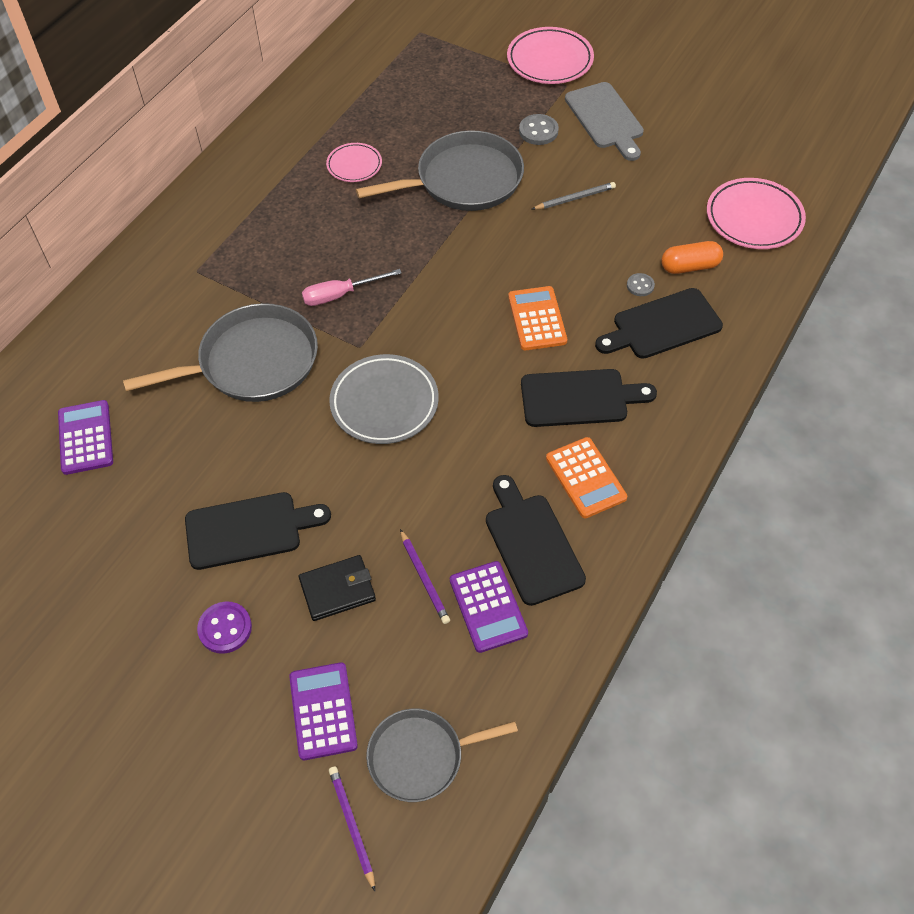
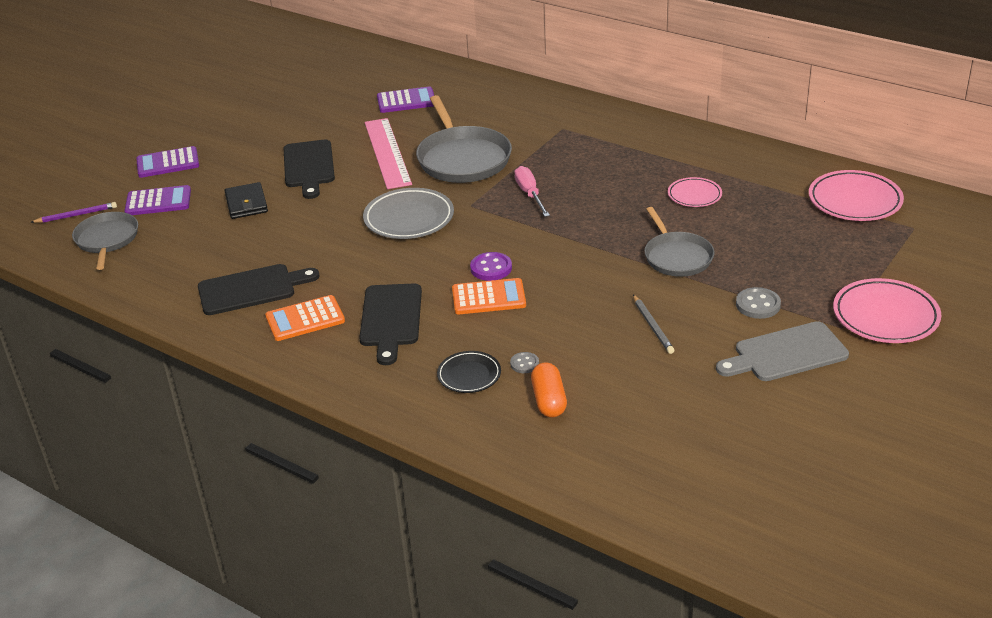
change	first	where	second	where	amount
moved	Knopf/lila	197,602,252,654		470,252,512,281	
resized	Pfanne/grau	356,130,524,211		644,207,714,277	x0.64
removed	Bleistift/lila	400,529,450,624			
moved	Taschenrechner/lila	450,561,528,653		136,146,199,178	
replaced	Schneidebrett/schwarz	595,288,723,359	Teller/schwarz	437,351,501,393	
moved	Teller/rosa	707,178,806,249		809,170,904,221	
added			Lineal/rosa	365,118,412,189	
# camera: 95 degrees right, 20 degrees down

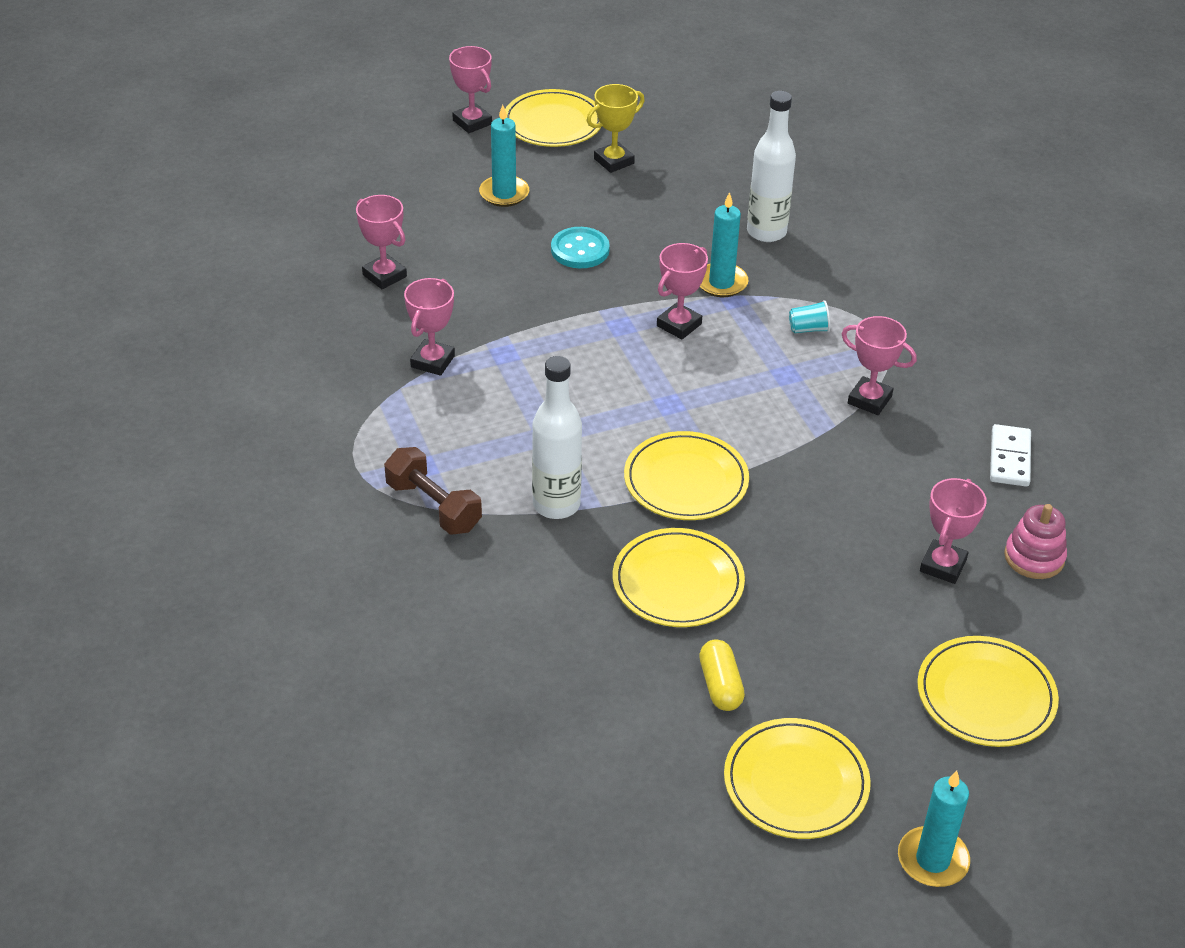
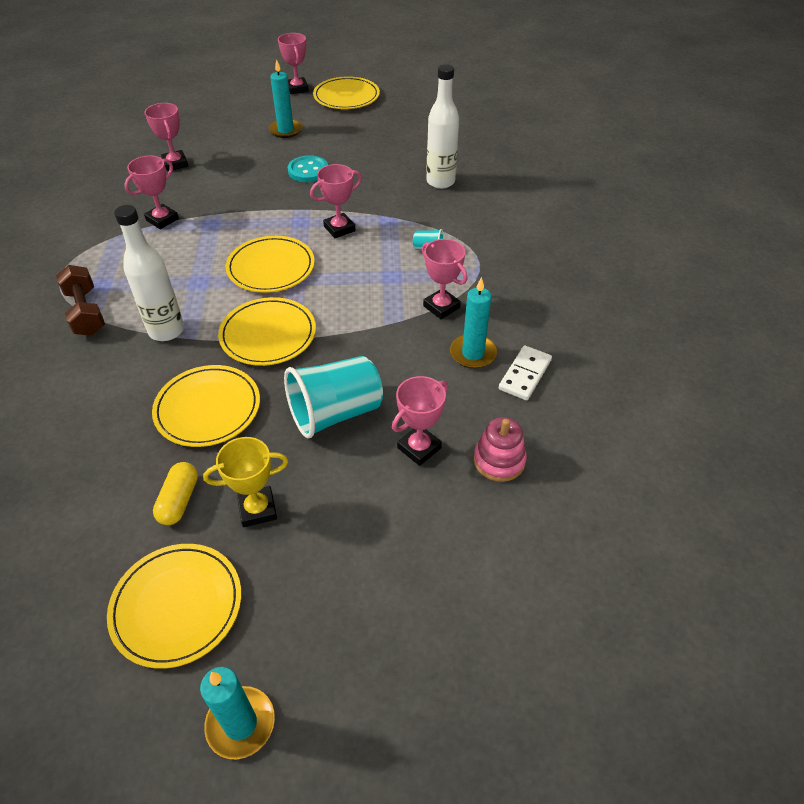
change	first	where	second	where	amount
moved	Pokal/gelb	587,84,645,173		203,437,288,527	
moved	Kerze/türkis	700,192,749,297		450,277,497,368	
moved	Teller/gelb	917,636,1059,747		226,236,315,293	
added			Becher/türkis	284,356,383,438	
# camera: 20 degrees right, 5 degrees up

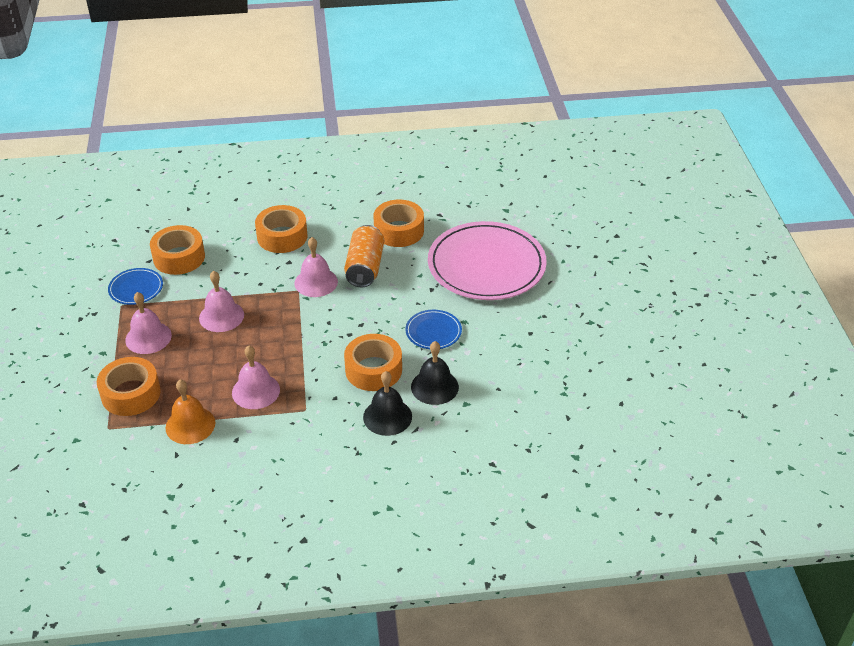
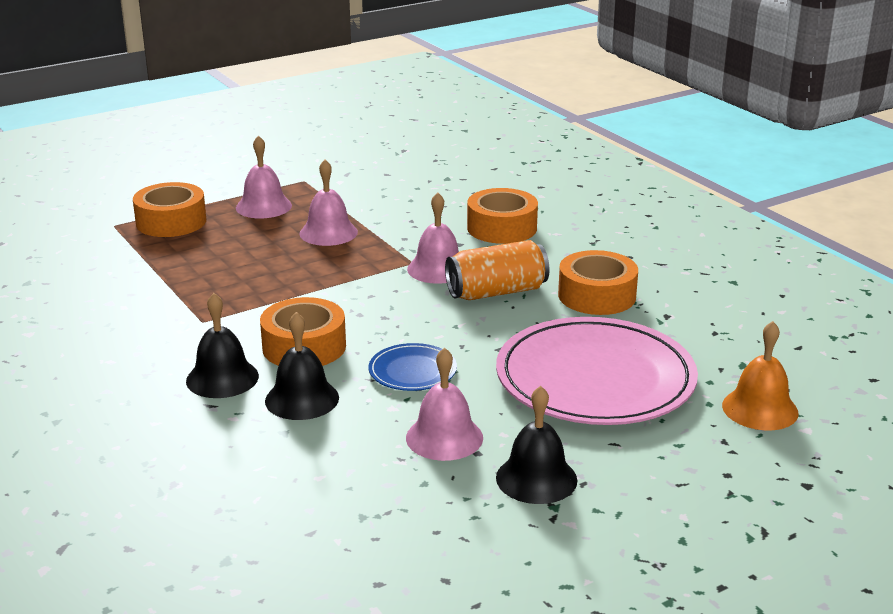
change	first	where	second	where	amount
removed	Teller/blau	108,268,163,305			
removed	Klebeband/orange	150,225,205,275			
moved	Glocke/orange	165,379,215,444		722,321,799,430	
moved	Glocke/rosa	232,346,280,409		406,347,483,461	
added			Glocke/schwarz	496,386,577,504	
# camera: 65 degrees right, 15 degrees down

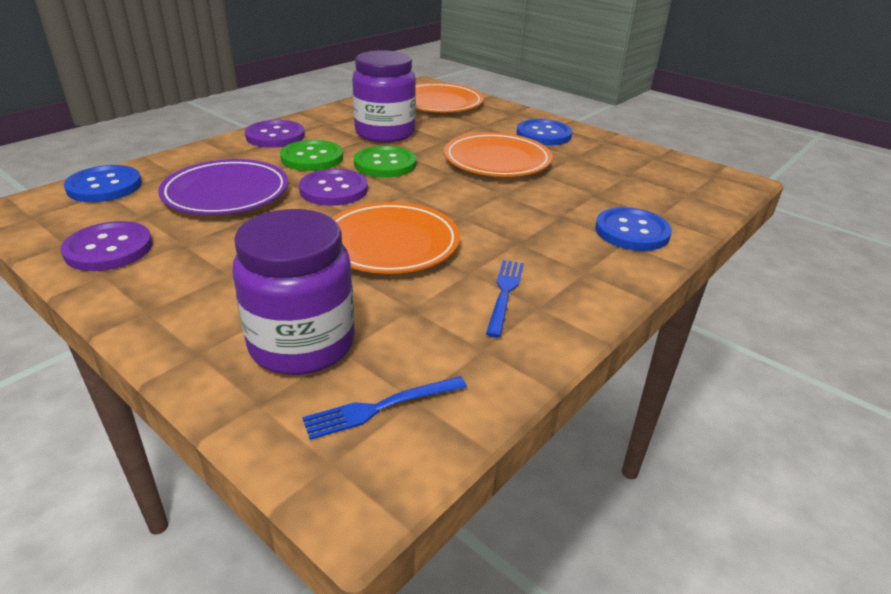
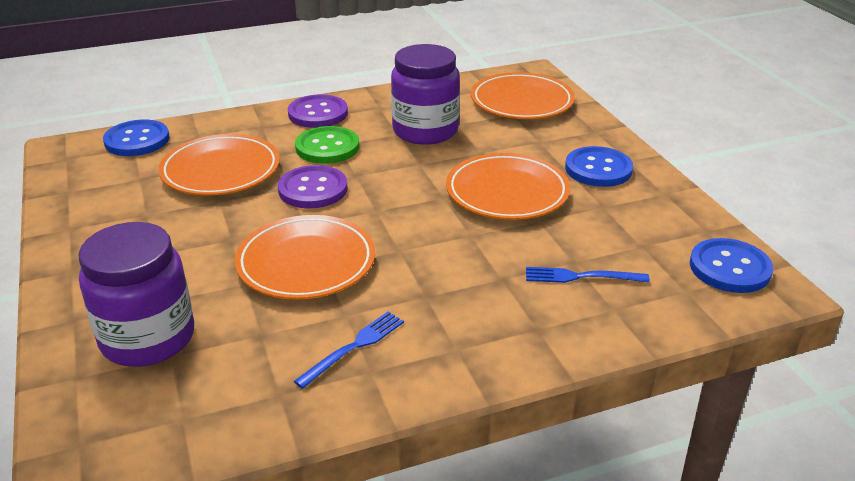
change	first	where	second	where	amount
removed	Knopf/lila	61,221,153,271			
recoloured	Teller/lila	158,159,288,215	Teller/orange	158,134,280,196	
moved	Gabel/blau	302,376,467,440		526,267,650,283	
removed	Knopf/grün	354,146,416,178			
moved	Knopf/blau	595,207,672,251		690,238,773,293	
# camera: 30 degrees right, 0 degrees up

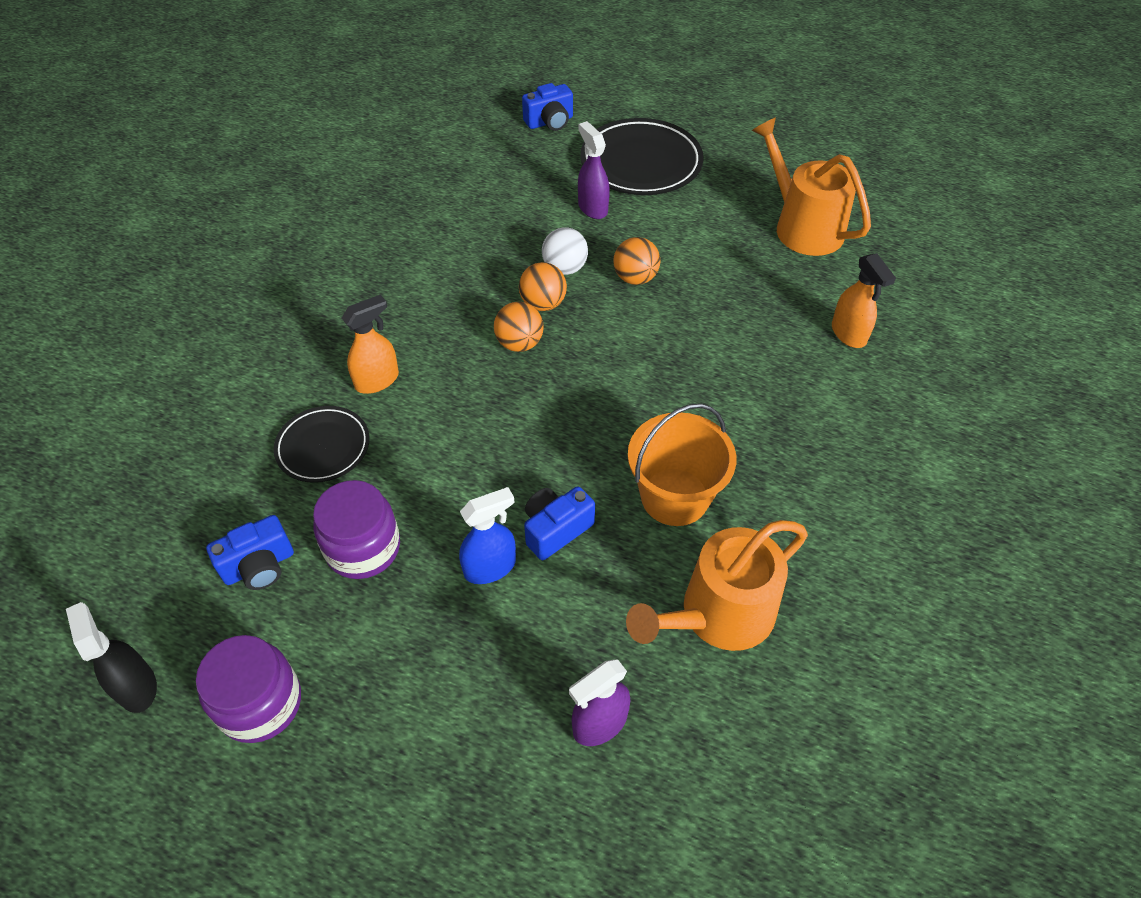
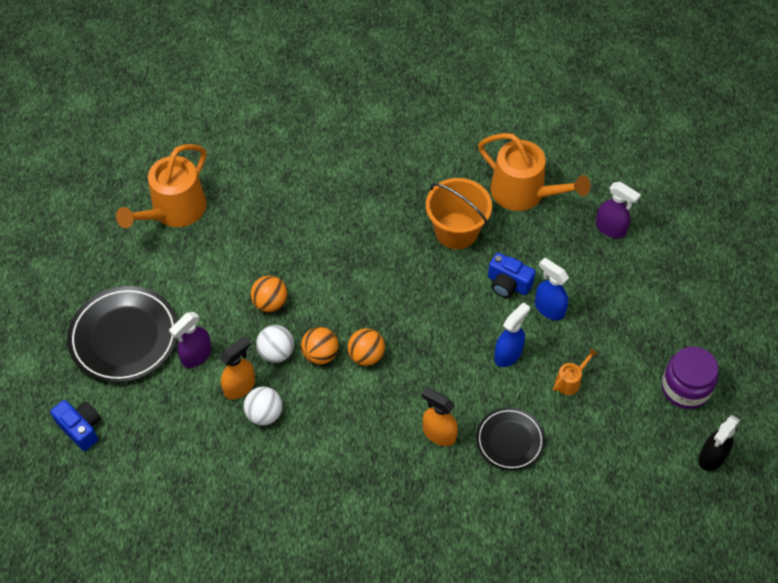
change	first	where	second	where	amount
removed	Kamera/blau	206,515,294,590			
replaced	Einmachglas/lila	313,480,400,579	Gießkanne/orange	553,348,598,395	
moved	Sprühflasche/orange	832,253,896,348		220,336,255,400	
added			Ball/weiß	244,386,283,426	
added			Sprühflasche/blau	494,302,530,367	
# camera: 110 degrees left, 5 degrees up

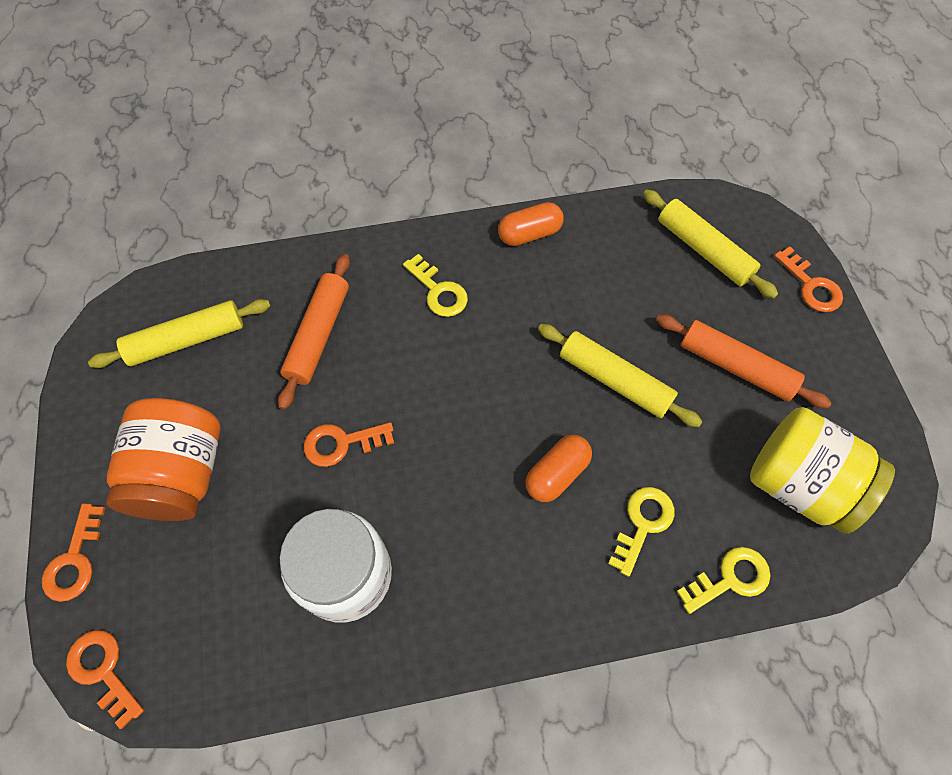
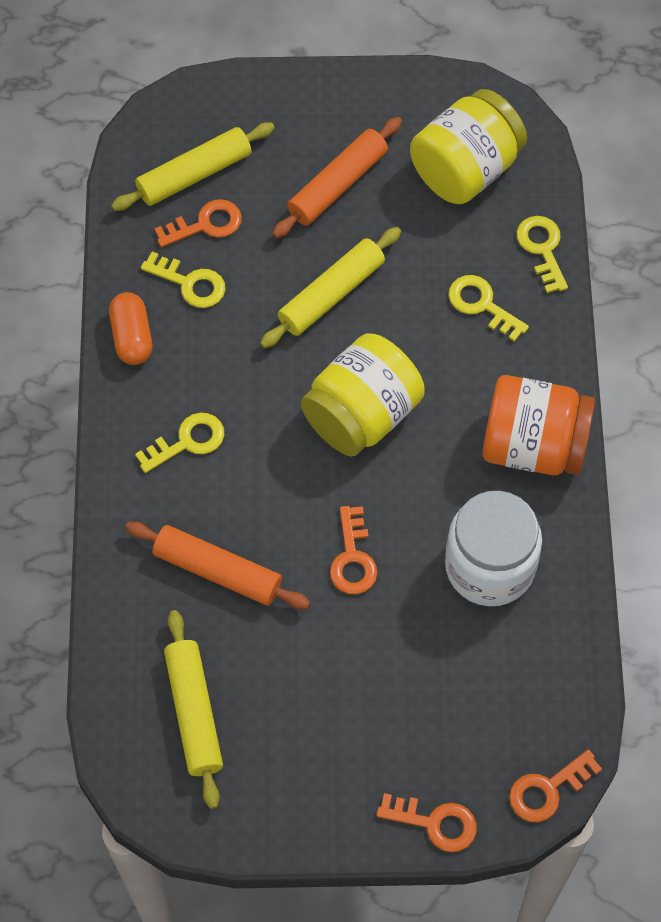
change	first	where	second	where	amount
moved	Einmachglas/orange	106,398,221,521		482,375,595,475	
removed	Kapsel/orange	526,435,592,502			
moved	Schlüssel/orange	774,247,843,312		154,199,242,247	
added			Schlüssel/gelb	141,252,226,308	
added			Einmachglas/gelb	301,333,425,457	
# camera: 80 degrees left, 0 degrees up

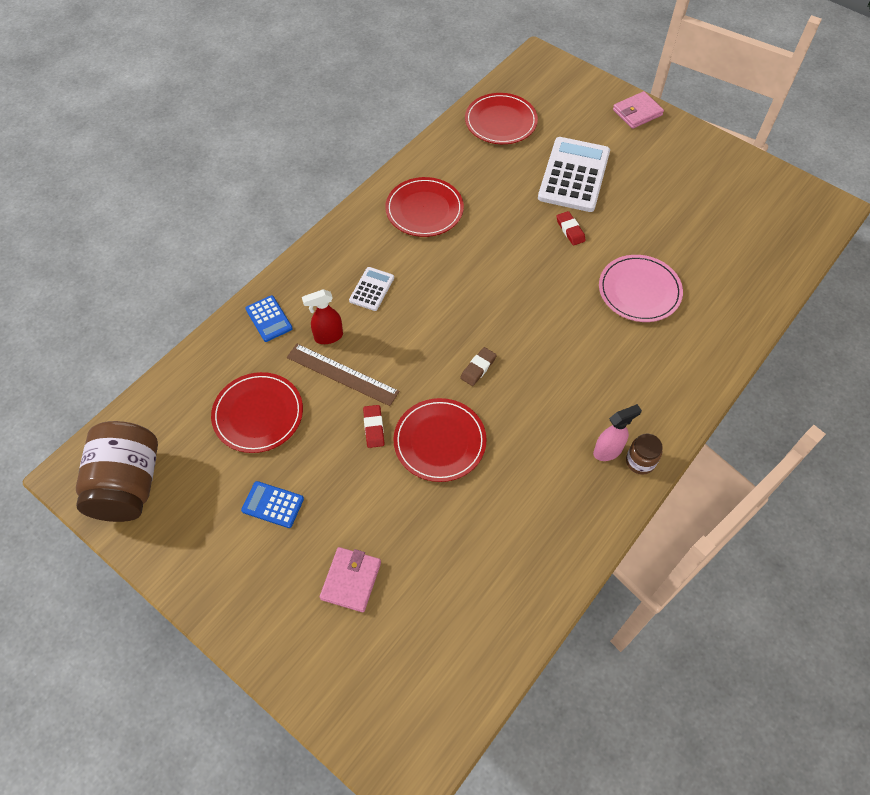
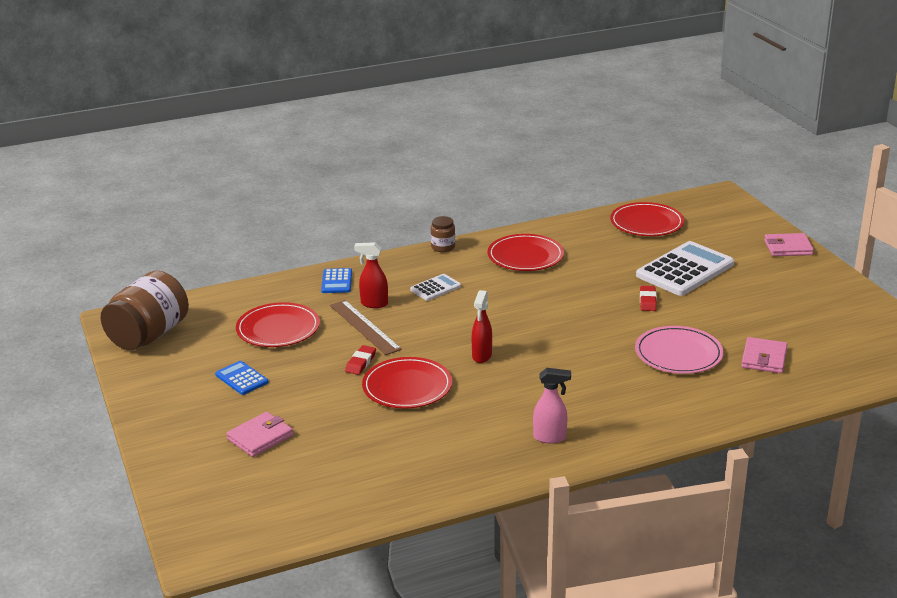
change	first	where	second	where	amount
replaced	Radiergummi/braun	460,347,497,386	Sprühflasche/rot	472,290,492,363	
moved	Einmachglas/braun	626,433,663,475		431,216,455,252	
added			Geldbörse/rosa	741,337,788,373	
# camera: 30 degrees right, 30 degrees down

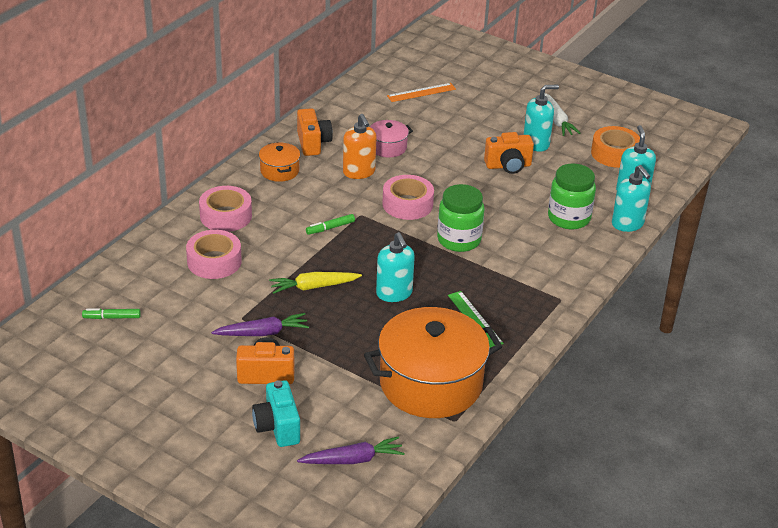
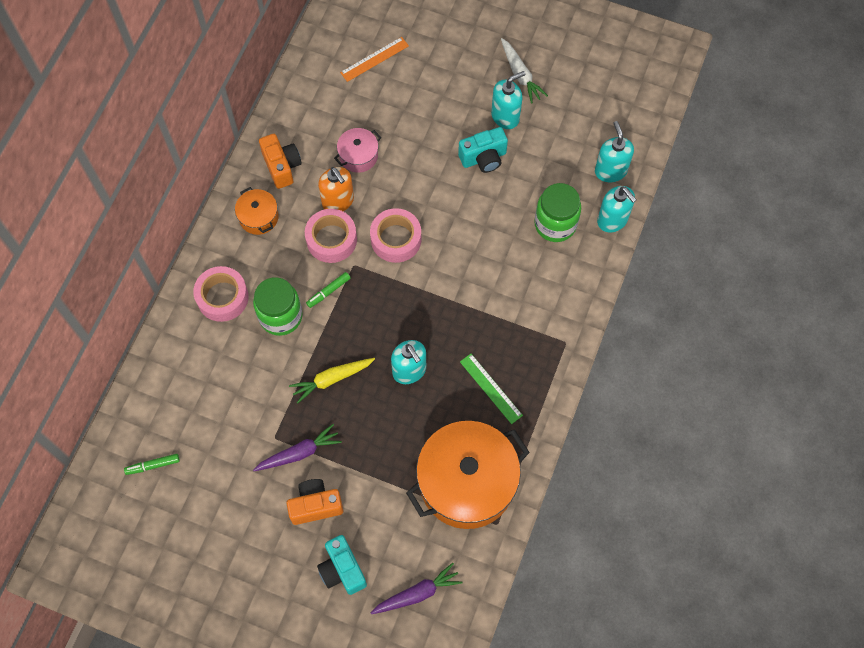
change	first	where	second	where	amount
moved	Klebeband/rosa	186,230,242,279		305,209,357,263	
moved	Einmachglas/grün	437,184,485,252		253,277,303,336	
recoloured	Kamera/orange	484,132,534,174	Kamera/türkis	458,127,508,173	
removed	Klebeband/orange	591,126,640,168			
# camera: 10 degrees left, 30 degrees up

